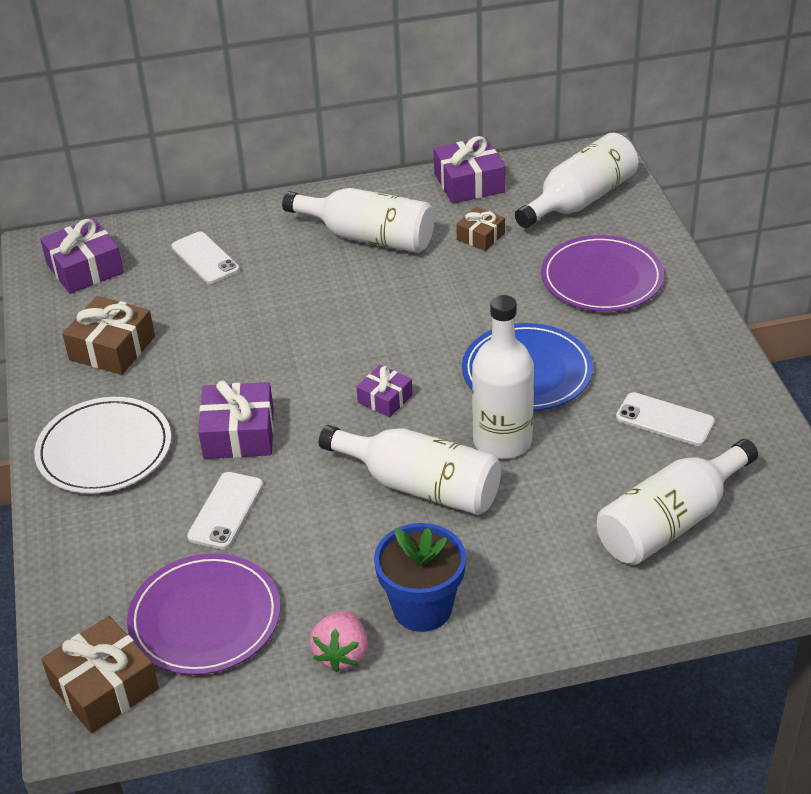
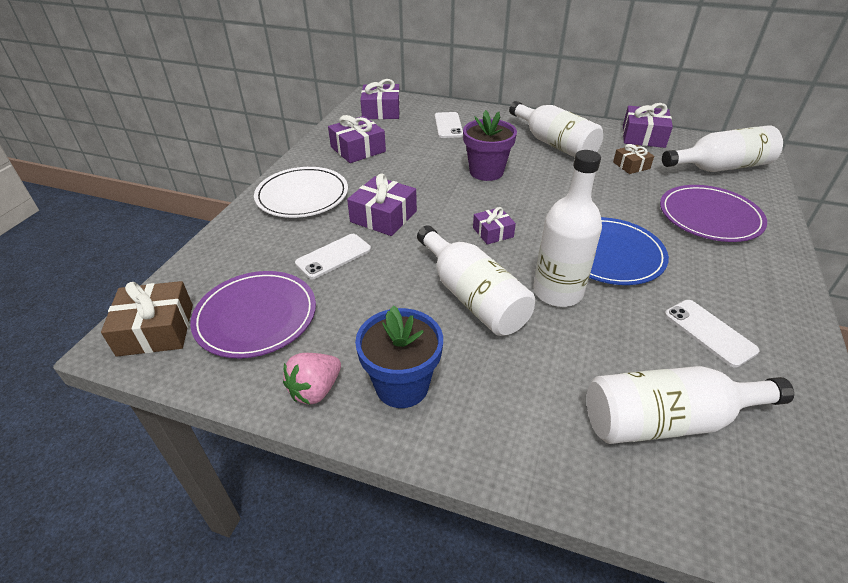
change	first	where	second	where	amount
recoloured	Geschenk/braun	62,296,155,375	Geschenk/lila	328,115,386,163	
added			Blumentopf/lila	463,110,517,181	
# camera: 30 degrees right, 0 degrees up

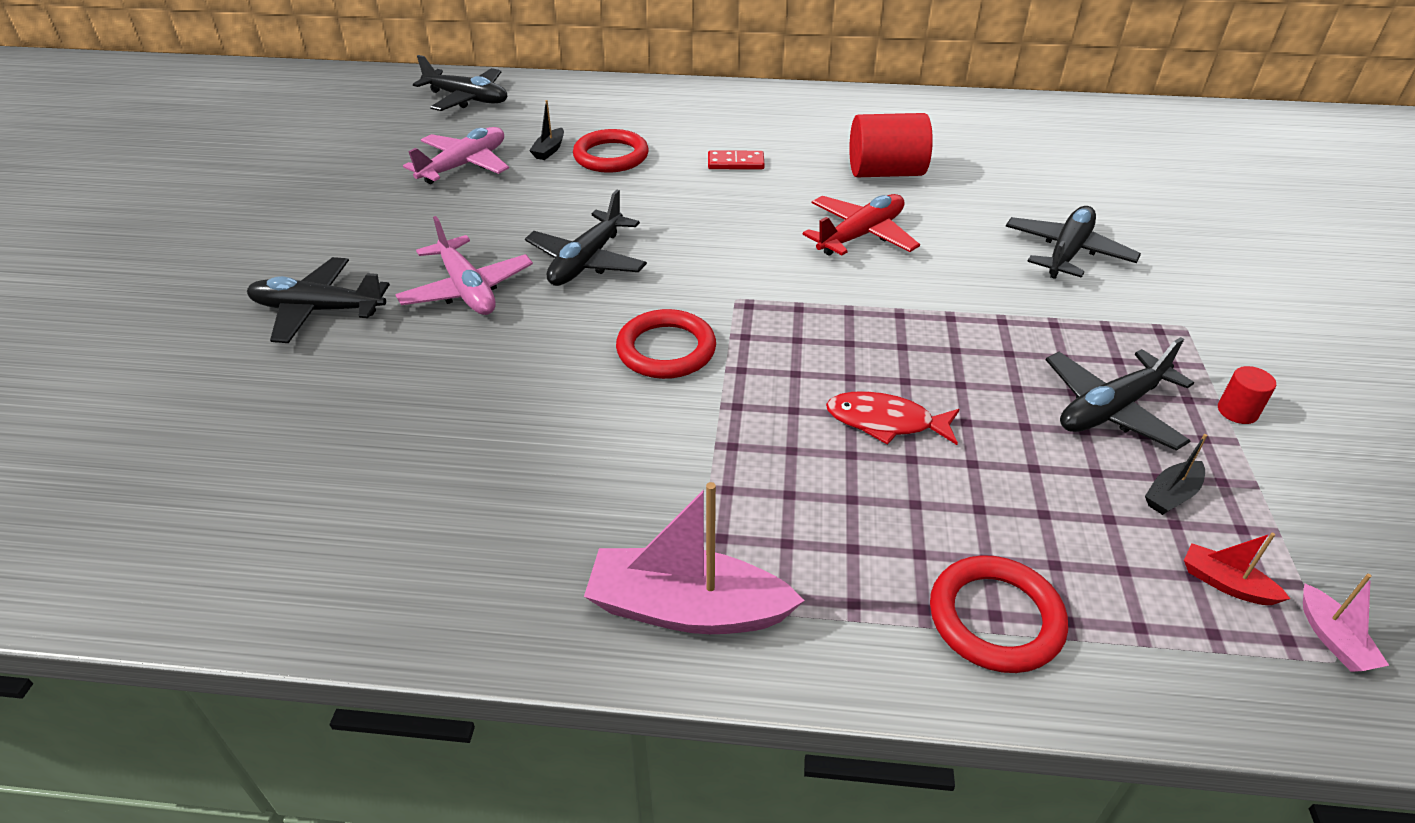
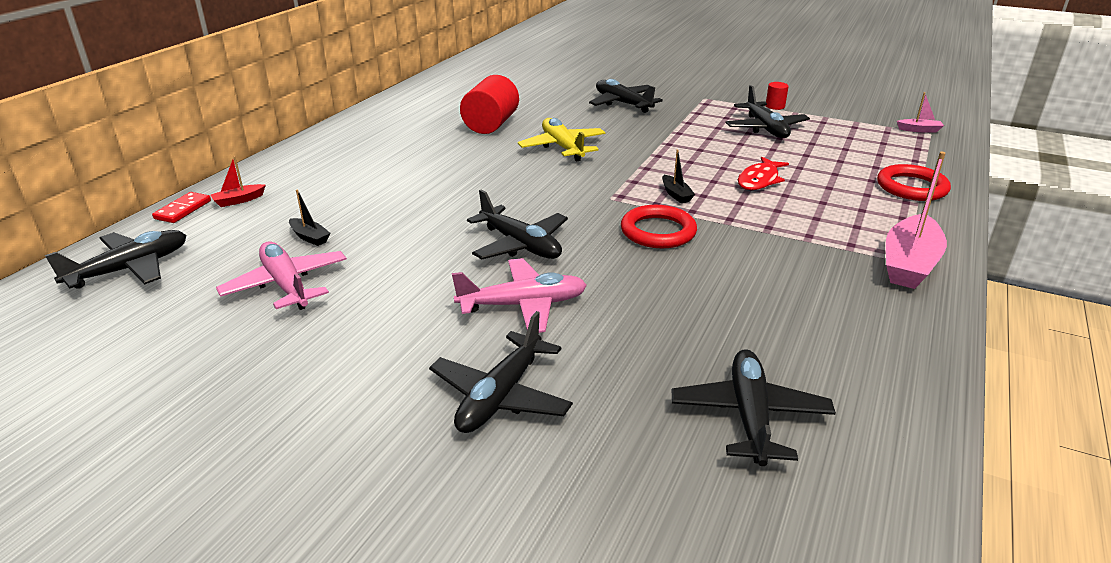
change	first	where	second	where	amount
removed	Ring/rot	573,129,649,173			
moved	Dominostein/rot	708,151,765,169		152,192,211,223	
recoloured	Flugzeug/rot	802,194,920,255	Flugzeug/gelb	518,118,605,161	
moved	Boot/schwarz	1145,434,1208,515		662,150,695,203	
moved	Boot/rot	1184,533,1290,605		211,156,266,207	
added			Flugzeug/schwarz	672,349,836,466	
# camera: 70 degrees left, 10 degrees down

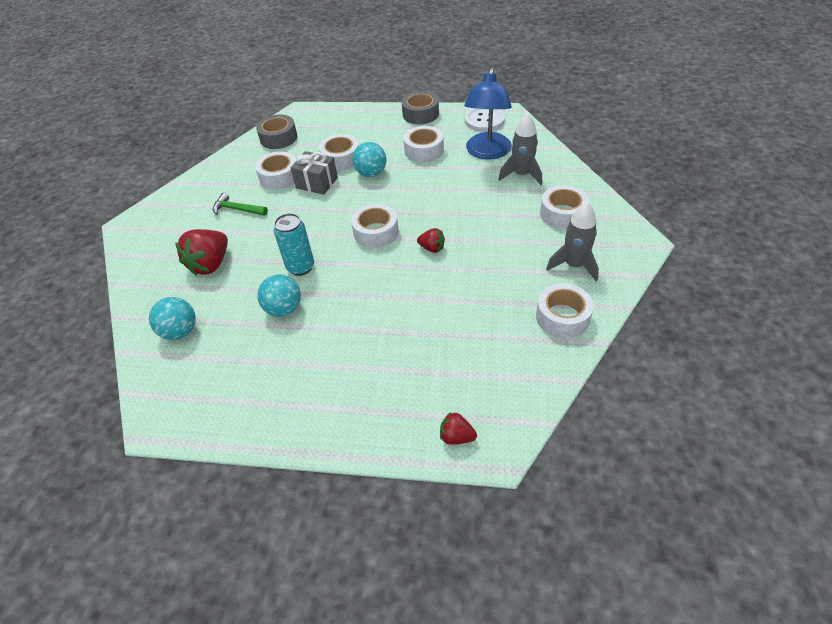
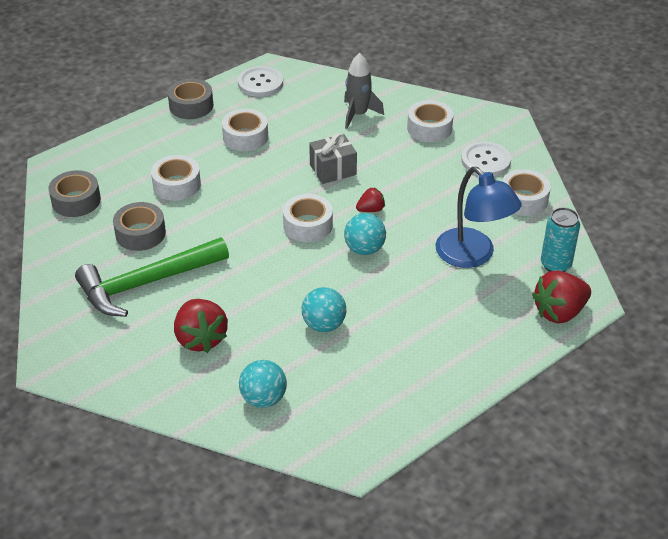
change	first	where	second	where	amount
resized	Hammer/grün	213,193,268,216		75,237,229,317	x2.14
recoloured	Klebeband/weiß	255,151,296,190	Klebeband/grau	113,202,166,251	
moved	Dose/türkis	274,213,314,276		541,207,580,272	
moved	Geschenk/grau	290,151,338,195		309,133,357,184	
moved	Ball/türkis	352,142,386,177		344,213,386,255	
resized	Erdbeere/rot	440,412,477,445		532,270,591,323	x1.90
moved	Lampe/blau	464,67,512,159		436,167,522,268	
replaced	Rakete/grau	546,201,599,281	Knopf/weiß	461,142,511,176	
# camera: 50 degrees left, 5 degrees down

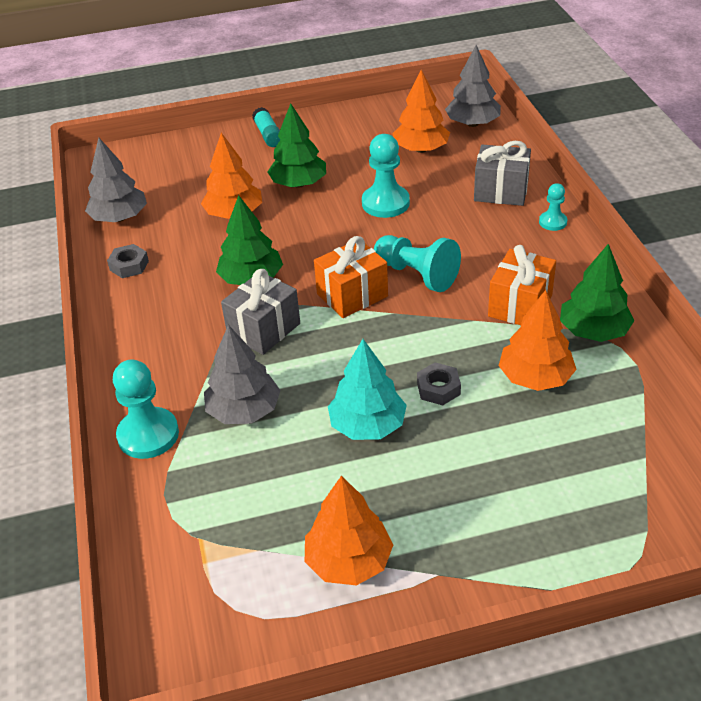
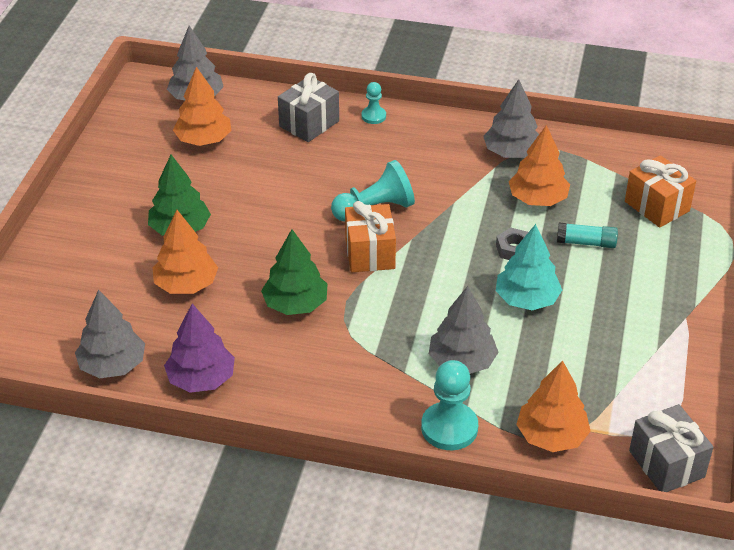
change	first	where	second	where	amount
replaced	Sechskantmutter/grau	107,244,149,278	Baum/lila	164,304,235,393	
moved	Geschenk/grau	221,269,300,355		629,404,713,492	
moved	Klebestift/türkis	252,107,280,147		557,223,618,248	
moved	Baum/orange	305,476,393,585		516,360,591,452	
removed	Bauer/türkis	362,134,410,218			
moved	Geschenk/orange	488,245,556,325		625,155,696,228	
recoloured	Baum/grün	560,244,634,342	Baum/grau	483,79,539,158	
# camera: 65 degrees left, 0 degrees up

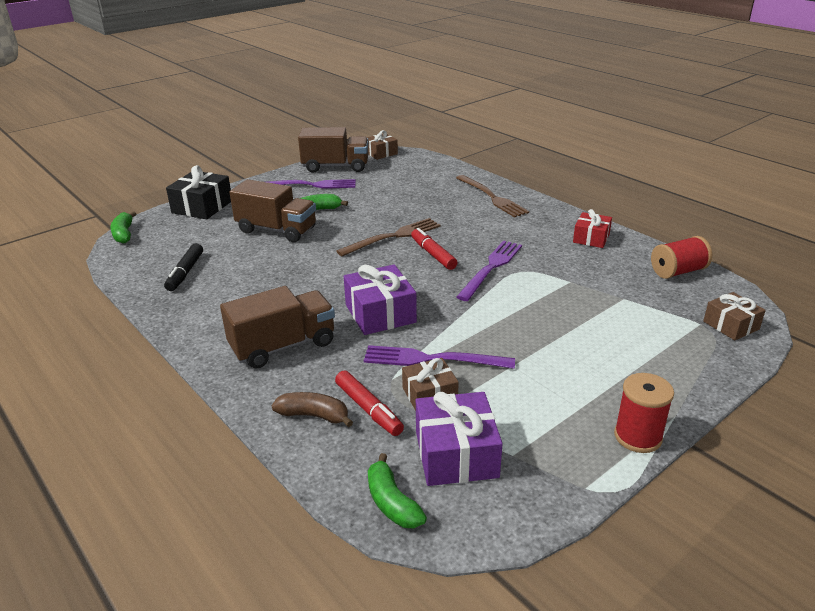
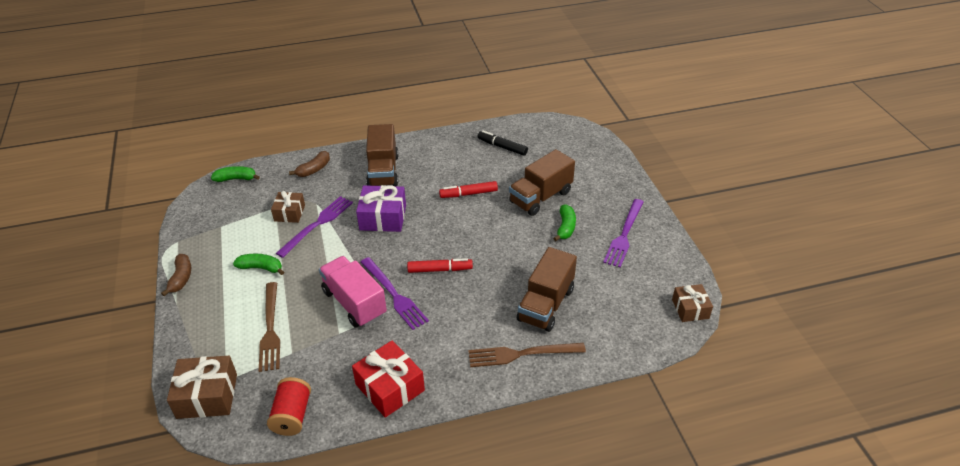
change	first	where	second	where	amount
moved	Banane/grün	110,211,136,243		233,254,284,275	
removed	Geschenk/schwarz	166,165,231,219			
moved	Lastwagen/braun	298,127,369,173		517,247,577,332	
moved	Filzstift/rot	335,371,404,436		439,181,498,198	
moved	Gabel/braun	336,218,441,256		259,282,280,372	
removed	Geschenk/lila	416,392,503,486			
resized	Geschenk/rot	573,209,612,248		352,341,425,418	x1.56
replaced	Garnrolle/rot	614,373,674,453	Banane/braun	161,254,191,296	
resized	Geschenk/braun	703,292,766,340		167,356,237,419	x1.56
added			Lastwagen/rosa	319,256,387,328	
# camera: 115 degrees right, 10 degrees up

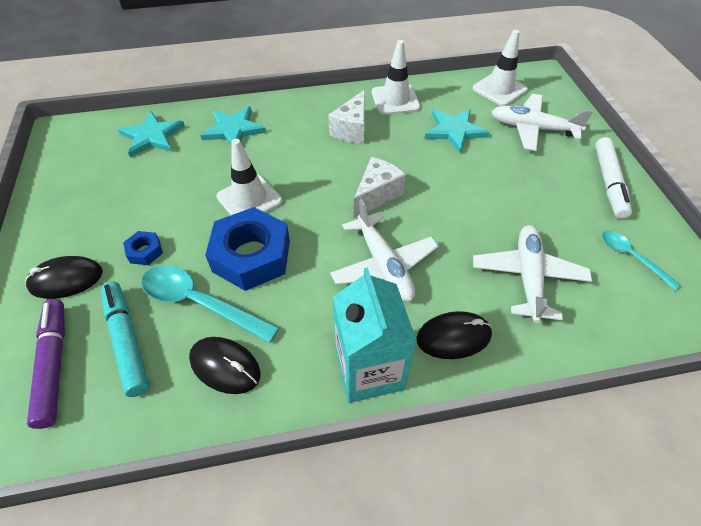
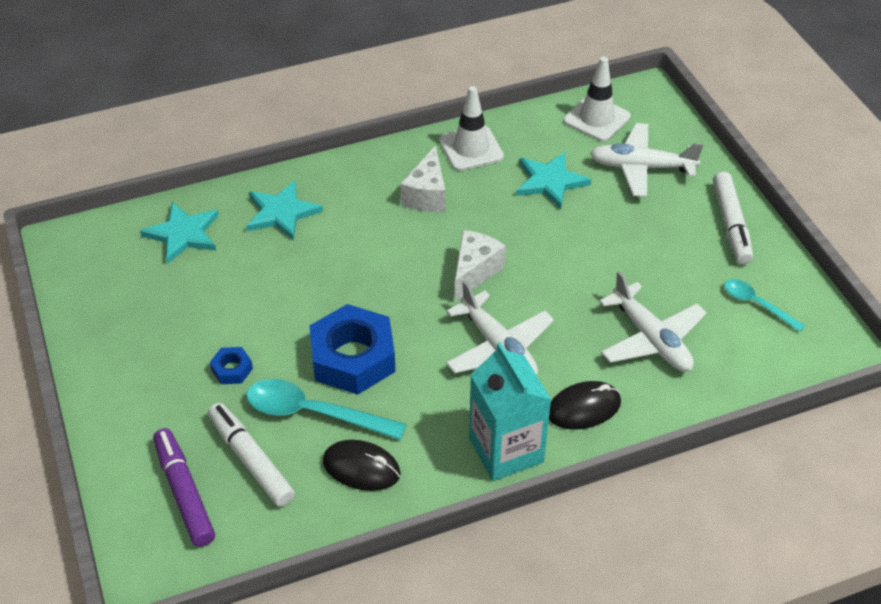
change	first	where	second	where	amount
removed	Computermaus/schwarz	25,256,103,299			
recoloured	Filzstift/türkis	101,281,149,397	Filzstift/weiß	208,403,295,507	
removed	Leitkegel/weiß	216,139,282,215			
turned	Flugzeug/weiß	473,225,592,323		599,271,707,372	150 degrees clockwise
# camera: 10 degrees left, 5 degrees down

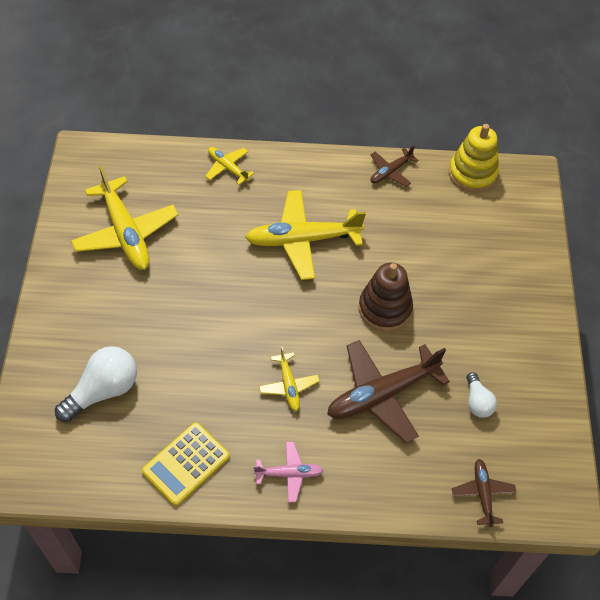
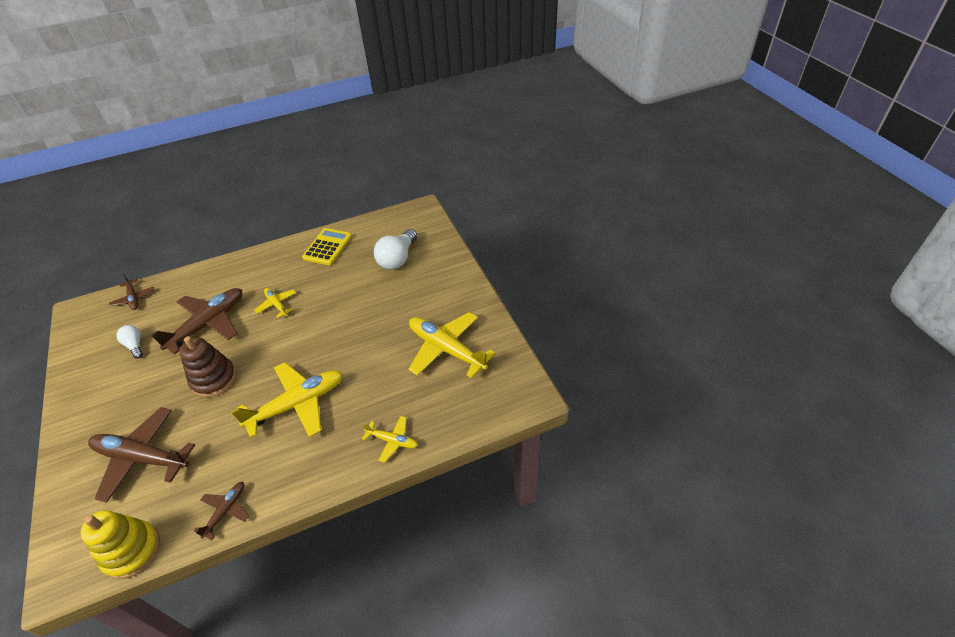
change	first	where	second	where	amount
removed	Flugzeug/rosa	253,442,324,503			
added			Flugzeug/braun	88,407,195,503	
# camera: 160 degrees right, 10 degrees down

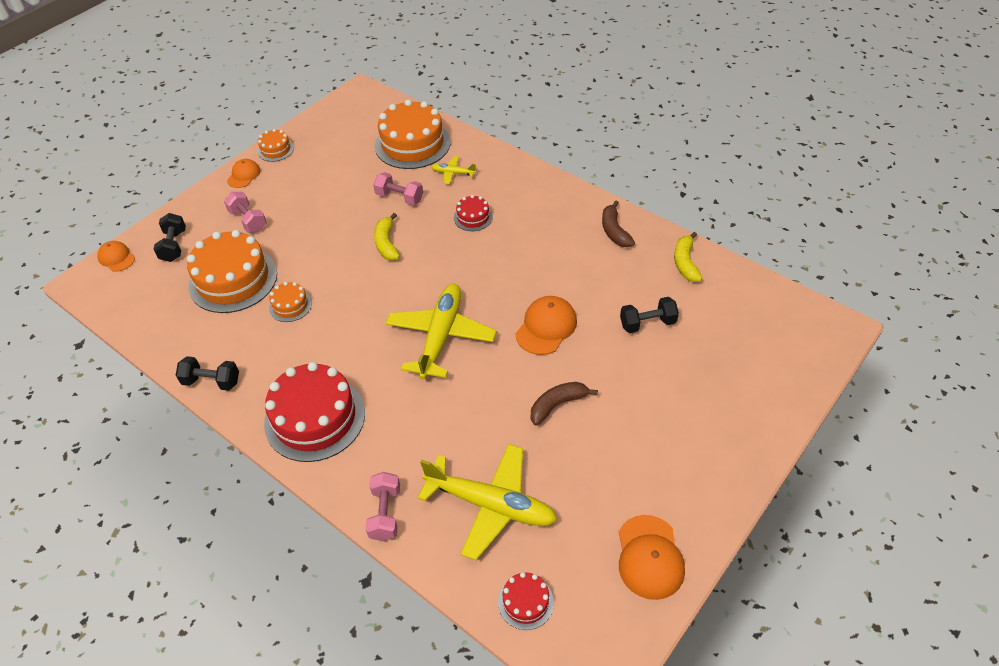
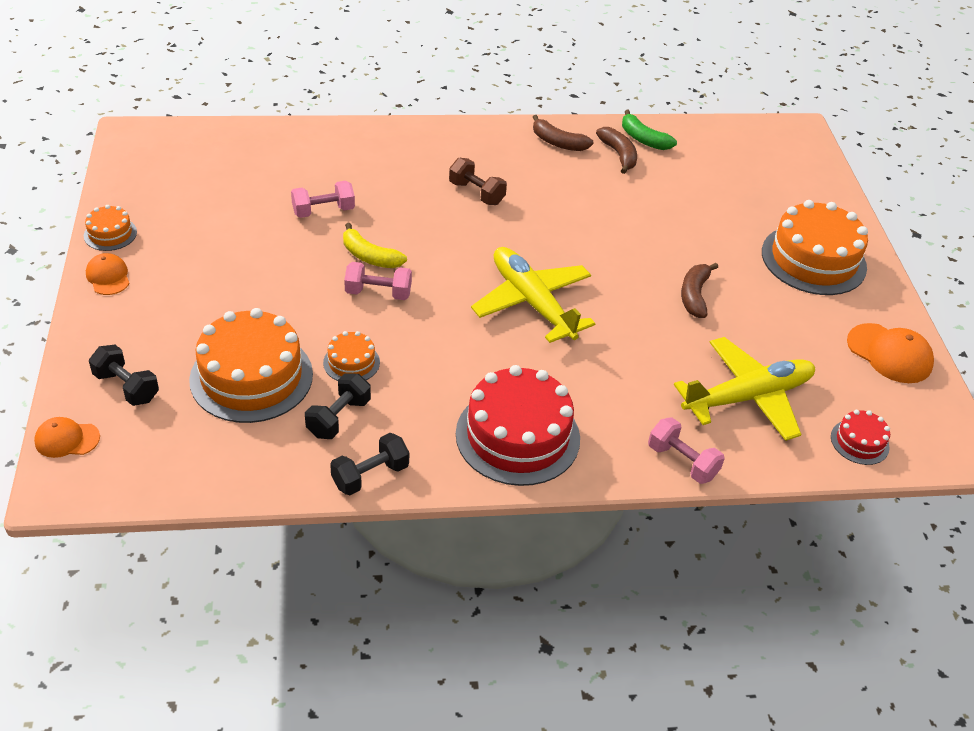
change	first	where	second	where	amount
moved	Hantel/rosa	224,192,267,232		344,262,412,300	
moved	Kuchen/orange	375,99,451,169		762,200,868,295	
removed	Flugzeug/gelb	431,156,476,184			
removed	Kuchen/rot	454,195,493,231			
removed	Kappe/orange	515,296,577,355			
moved	Hantel/schwarz	620,297,679,333		305,373,371,439	
recoloured	Banane/gelb	674,232,702,282	Banane/grün	622,110,677,150	
added			Hantel/braun	449,158,507,205	
added			Banane/braun	596,127,637,174	
# camera: 50 degrees left, 5 degrees down

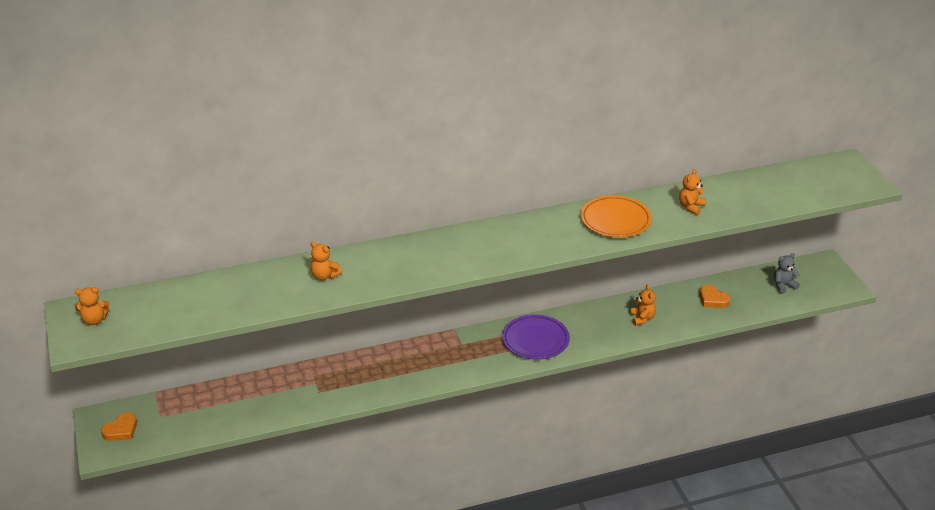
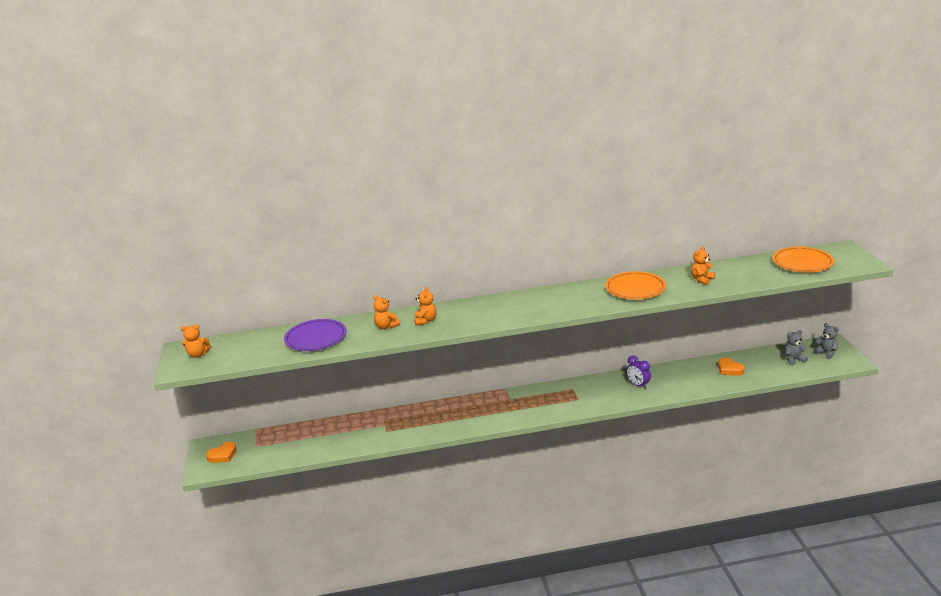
change	first	where	second	where	amount
moved	Teller/lila	502,314,570,360		284,319,347,351	
moved	Teddybär/orange	630,284,656,326		414,286,436,326	
added			Wecker/lila	627,355,651,389	
added			Teller/orange	772,247,834,273	
added			Teddybär/grau	813,323,839,359	
# camera: 10 degrees right, 10 degrees down

